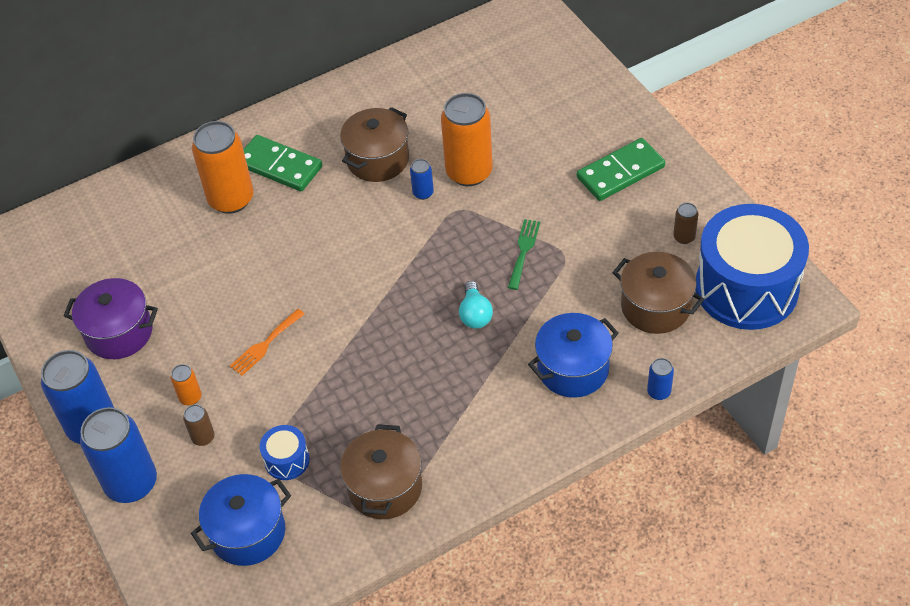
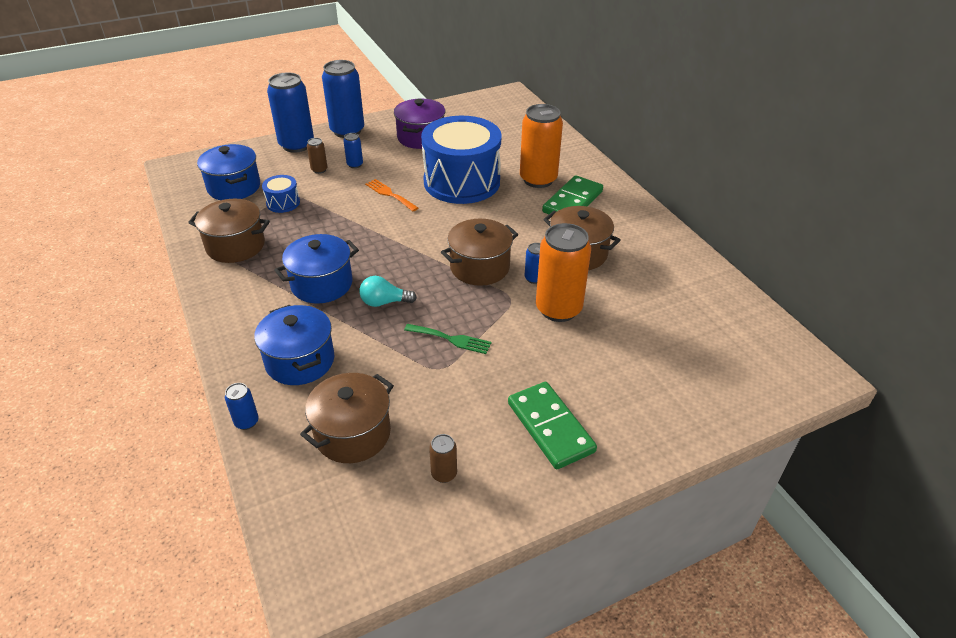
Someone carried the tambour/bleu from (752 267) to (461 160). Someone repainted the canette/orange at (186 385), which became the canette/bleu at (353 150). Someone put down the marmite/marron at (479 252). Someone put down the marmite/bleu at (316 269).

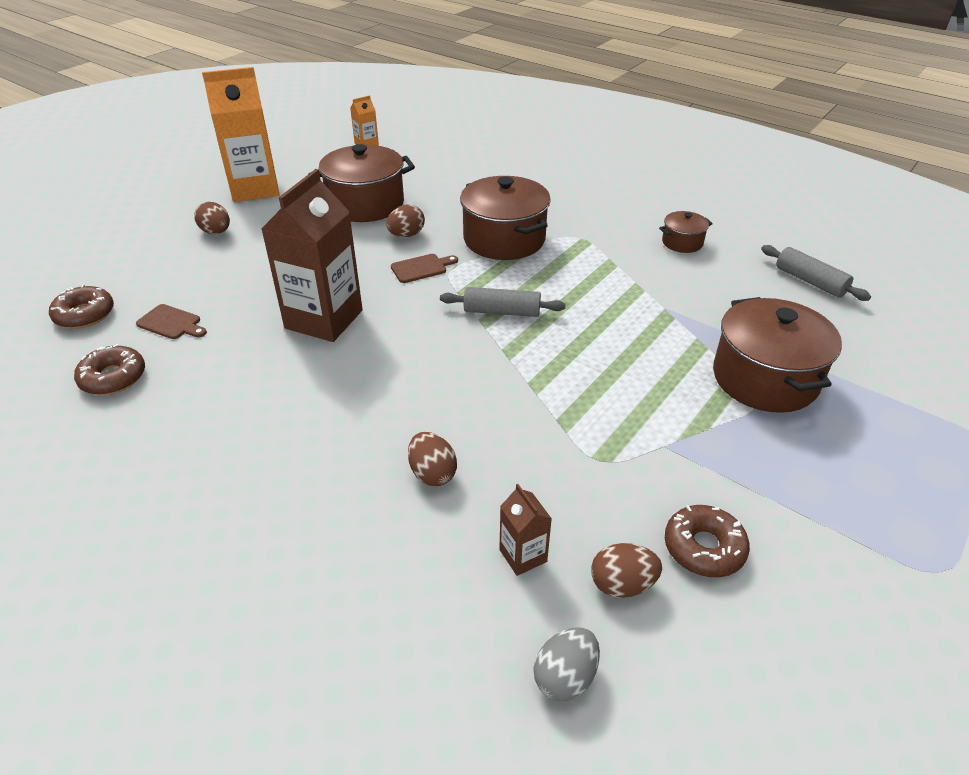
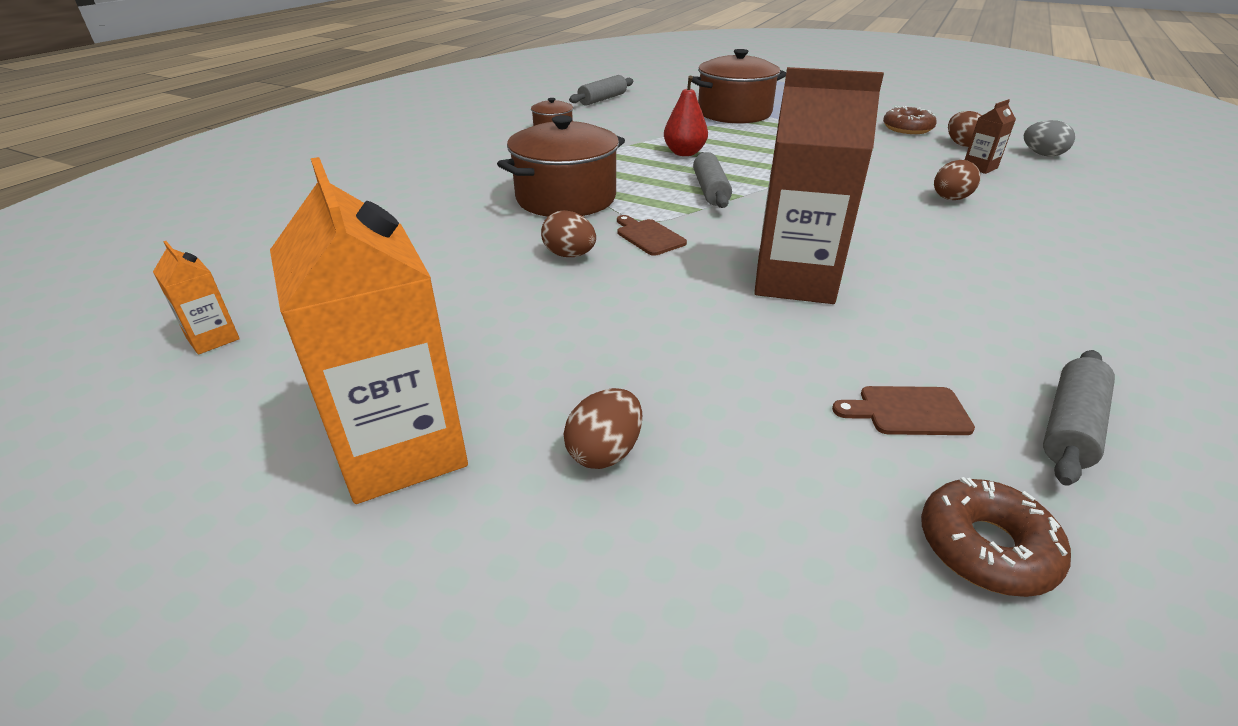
Someone took away the marmite/marron at (361 183). Someone rotated the planche à découper/marron at (171 321) by 105 degrees counterclockwise. Someone swapped the beignet/marron at (109 369) for the rouleau à pâtisserie/gris at (1079 418). Someone put down the poire/rouge at (686 116).

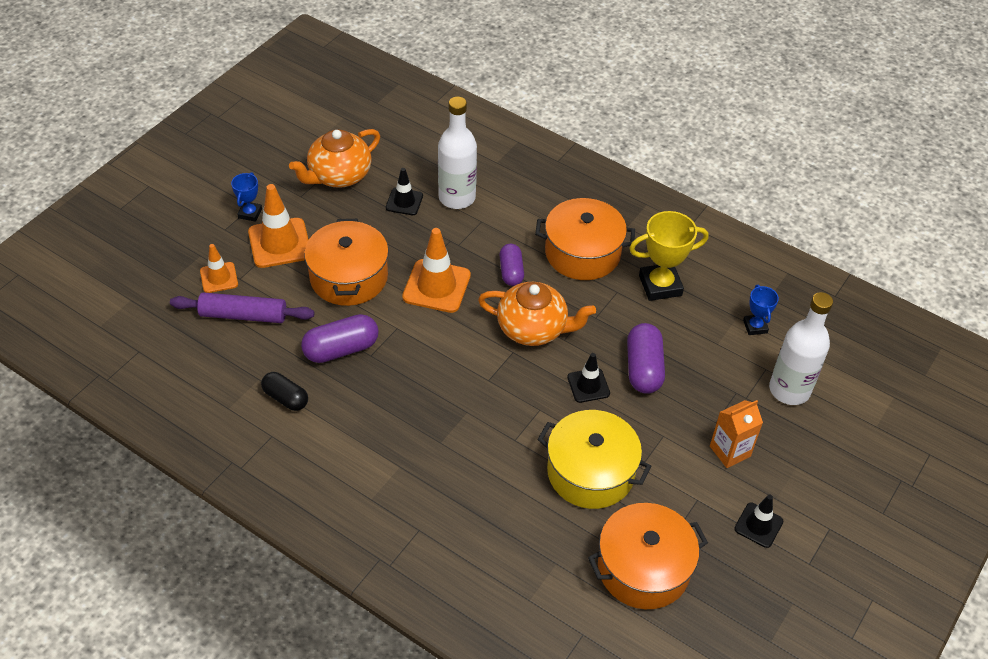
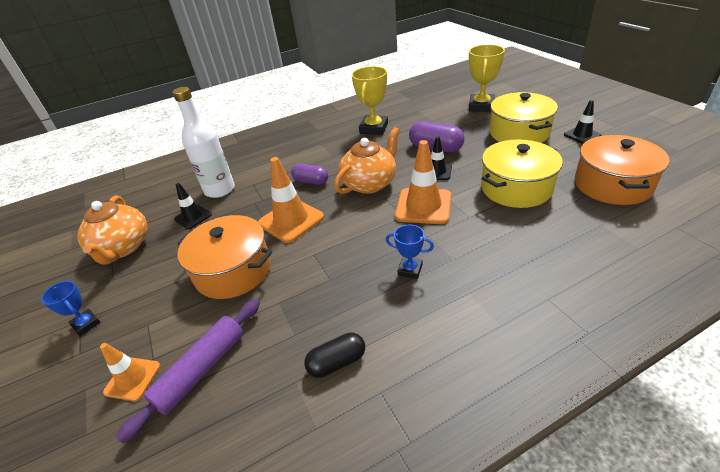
Someone carried the cône de chantier/orange from (278 226) to (423 182). Someone took away the marmite/orange at (585 239). Someone carried the trophée/bleu from (761 310) to (410 251). Someone swapped the bouteille/blanc at (801 348) for the trophée/jaune at (487 78). Someone took away the gélule/violet at (340 338). Someone swapped the brique de lait/orange at (736 434) for the marmite/jaune at (524 117).

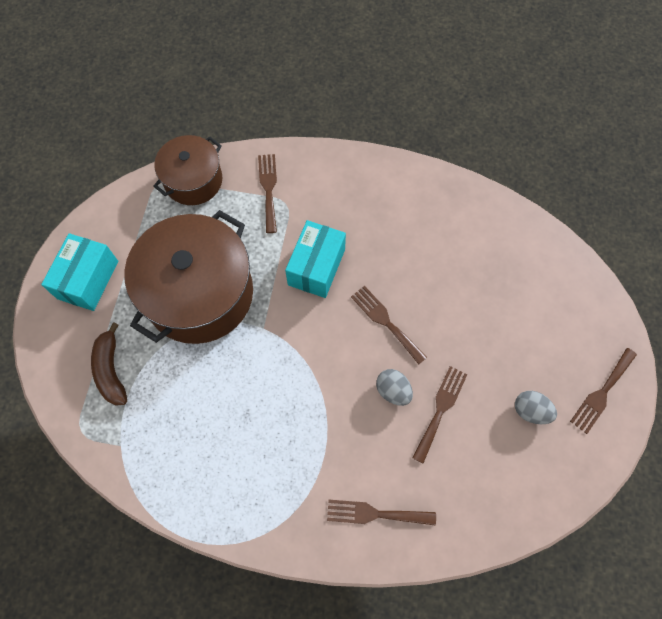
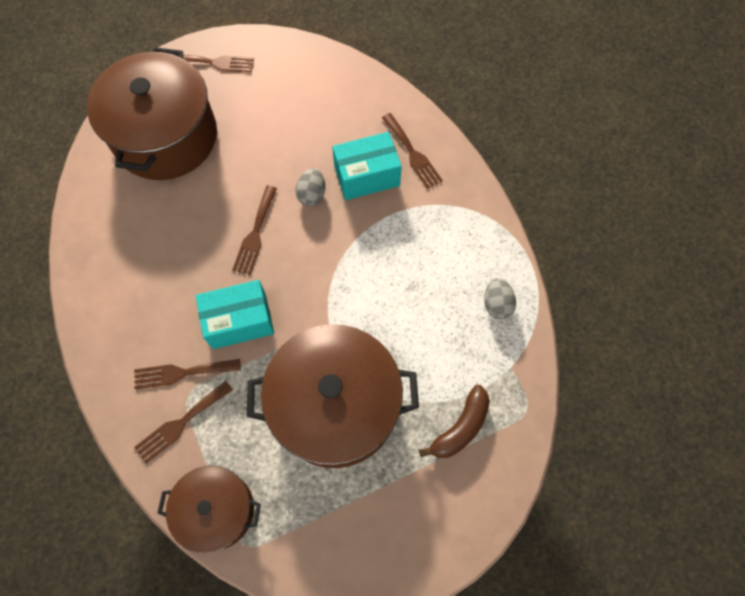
Someone carried the boîte/turquoise from (79 272) to (367 166). Someone carried the fourchette/marron from (440 414) to (187 374). Someone carried the œuf/gris from (536 407) to (500 298). Someone put down the marmite/marron at (152 113).

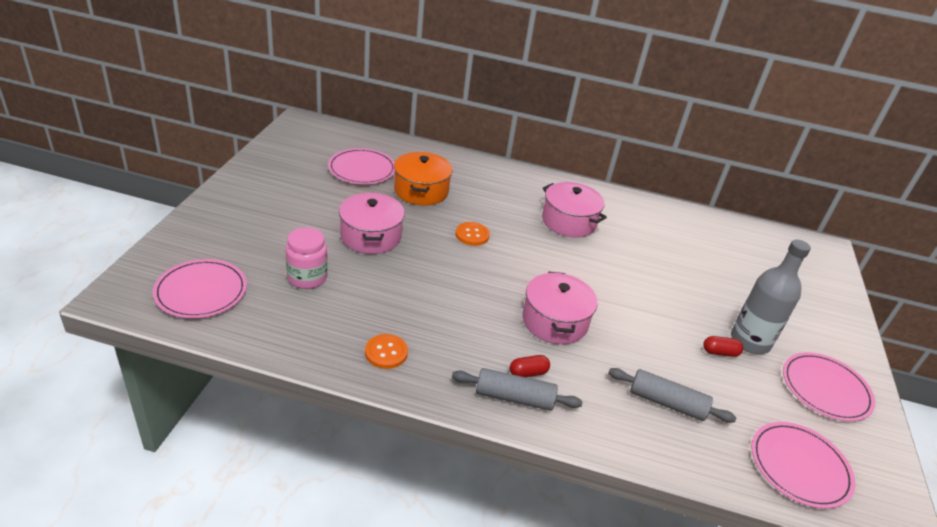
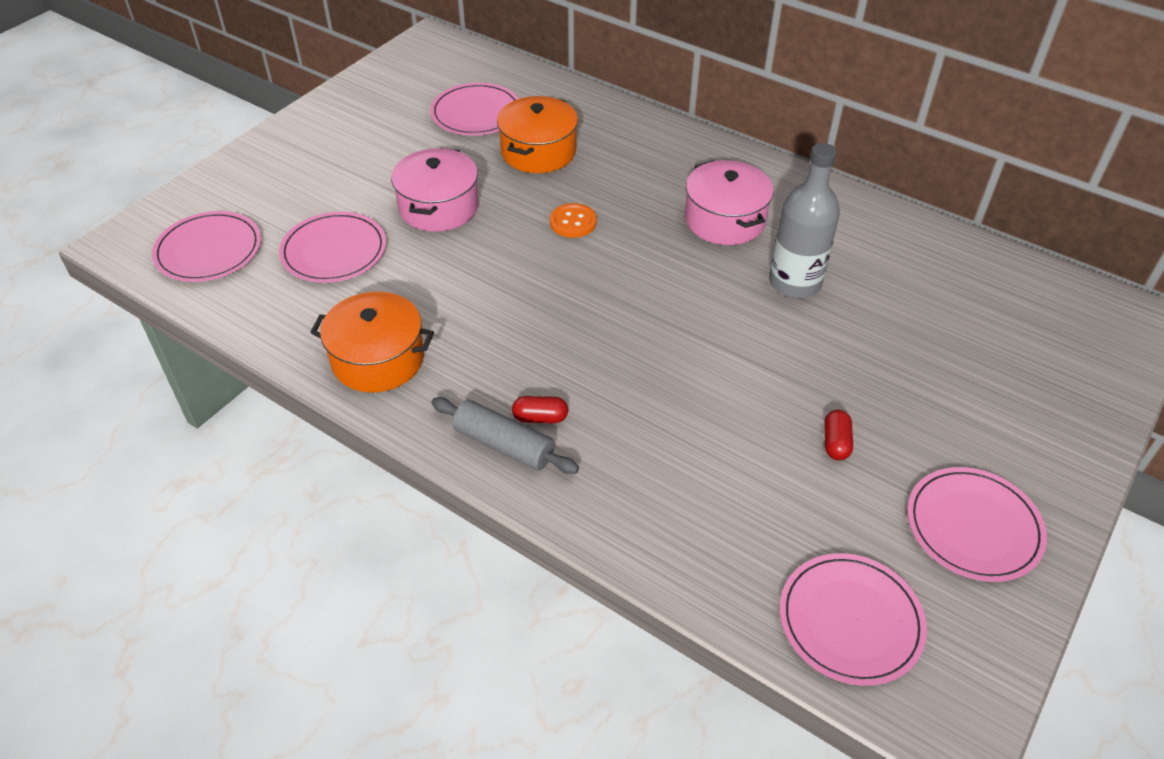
Someone swapped the bocal/rose at (307 258) for the assiette/rose at (332 247). Someone carried the bouteille/gris from (771 296) to (804 220). Someone took away the marmite/rose at (560 308). Someone swapped the bouton/orange at (386 351) for the marmite/orange at (372 342). Someone rotated the gélule/rouge at (723 346) by 75 degrees clockwise. Someone took away the rouleau à pâtisserie/gris at (672 395).

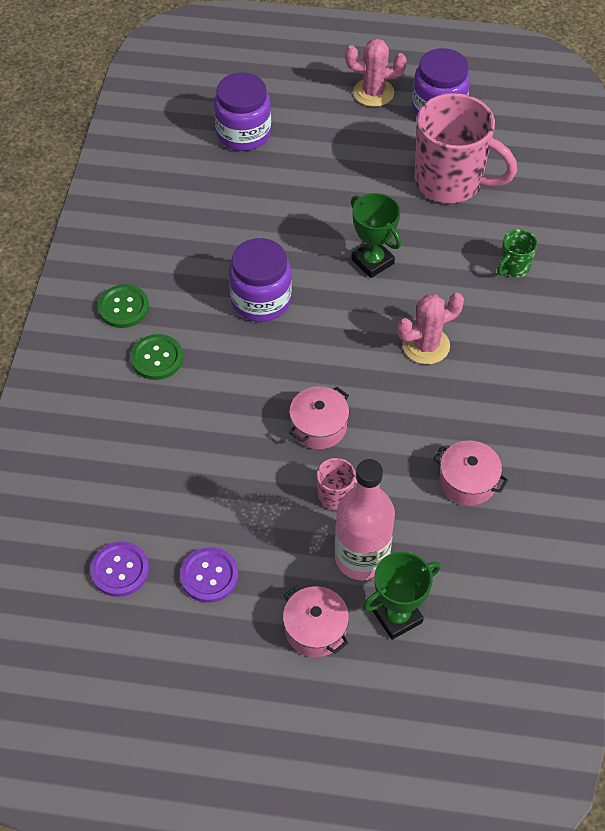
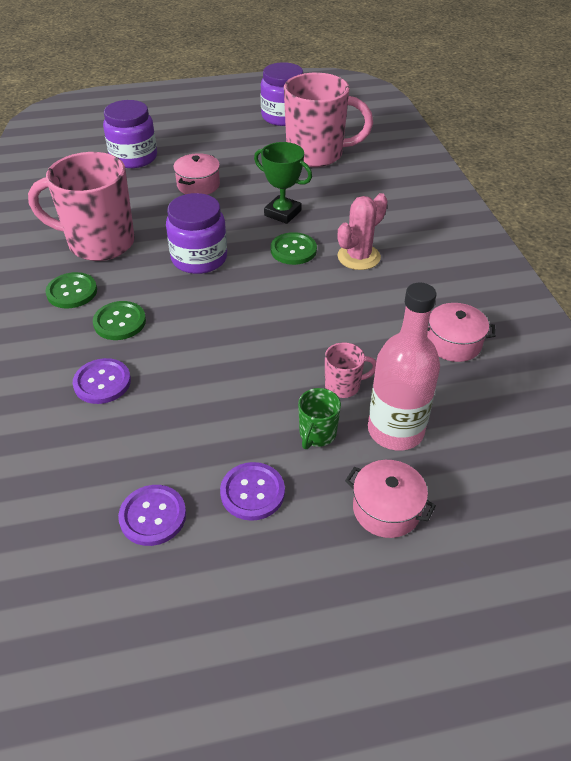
Someone took away the cactus/rose at (376 72). Someone carried the tasse/vert from (517 253) to (319 418). Someone carried the marmite/rose from (319 417) to (196 174). Someone took away the trophée/vert at (402 596). Someone put down the tasse/rose at (81 206). Someone put down the bouton/vert at (293 248). Someone put down the bouton/violet at (102 381).

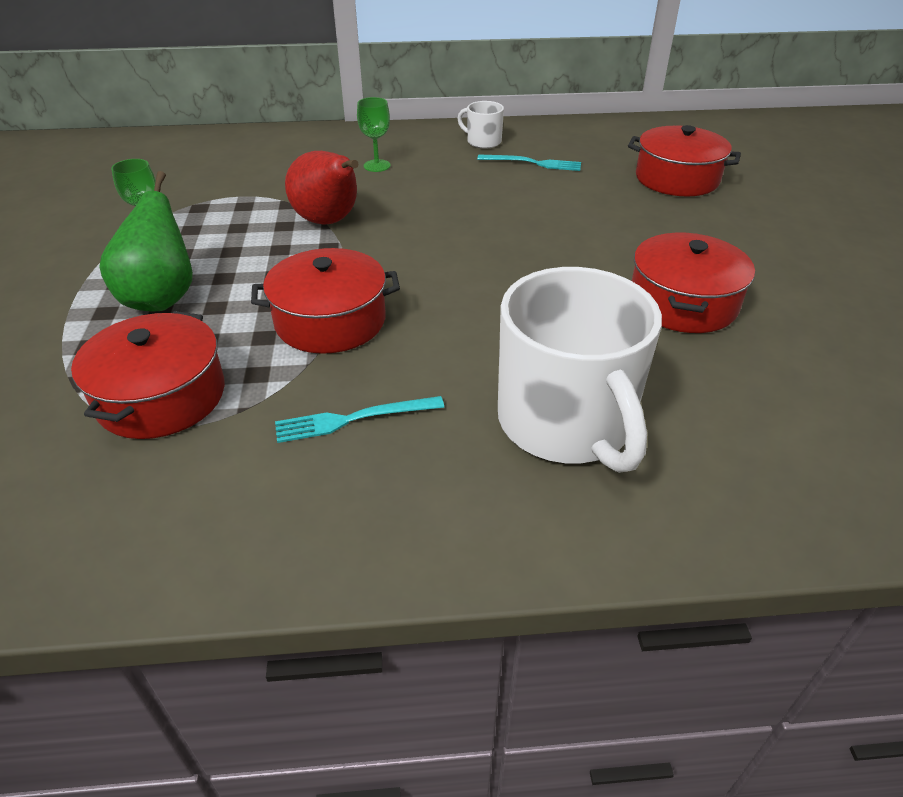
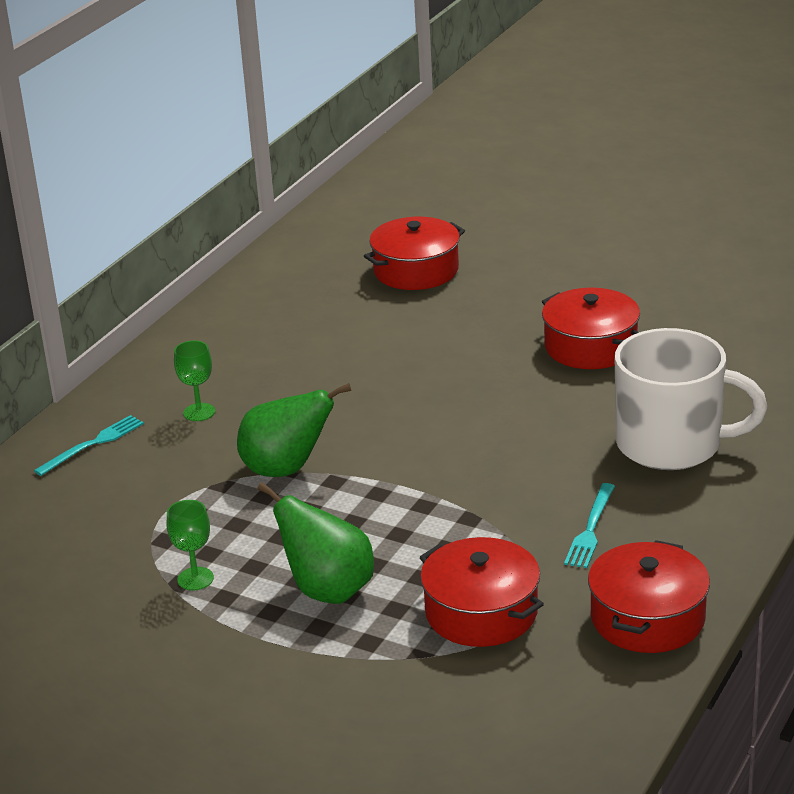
Someone took away the tasse/blanc at (480 125). Someone repainted the poire/rouge at (321 188), which became the poire/vert at (294 430). Someone carried the fourchette/turquoise from (529 162) to (89 445). Someone carried the marmite/rouge from (325 301) to (649 596).

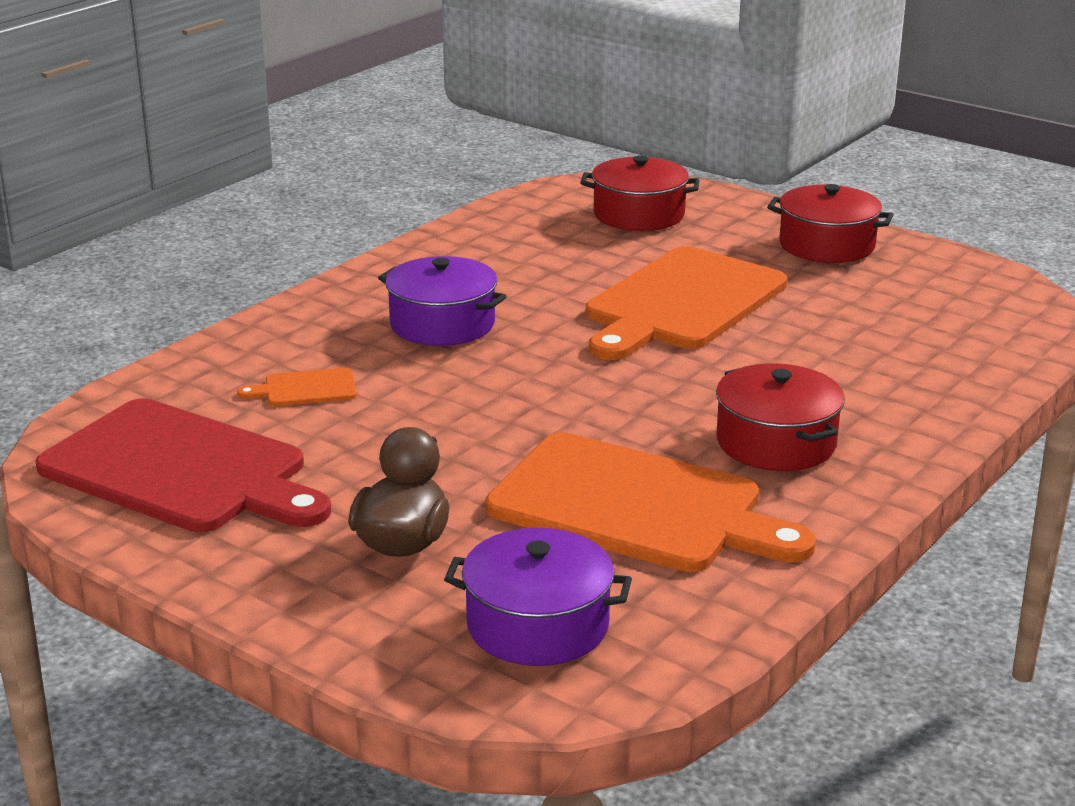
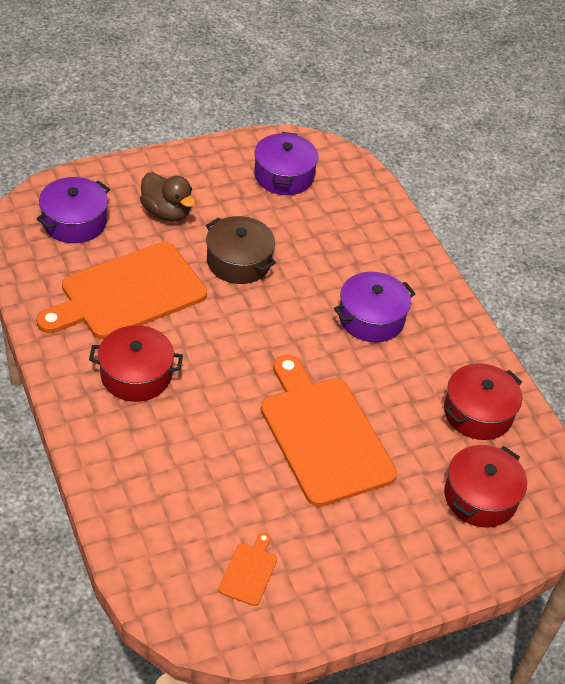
Someone carried the marmite/rouge from (830 223) to (483 401). Someone carried the planche à découper/orange from (297 387) to (247 569). Someone swapped the planche à découper/rouge at (183 465) for the marmite/violet at (286 163). Someone put down the marmite/marron at (241 250).

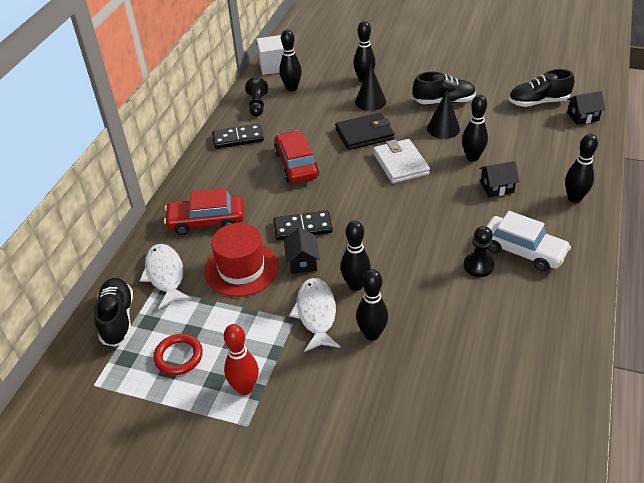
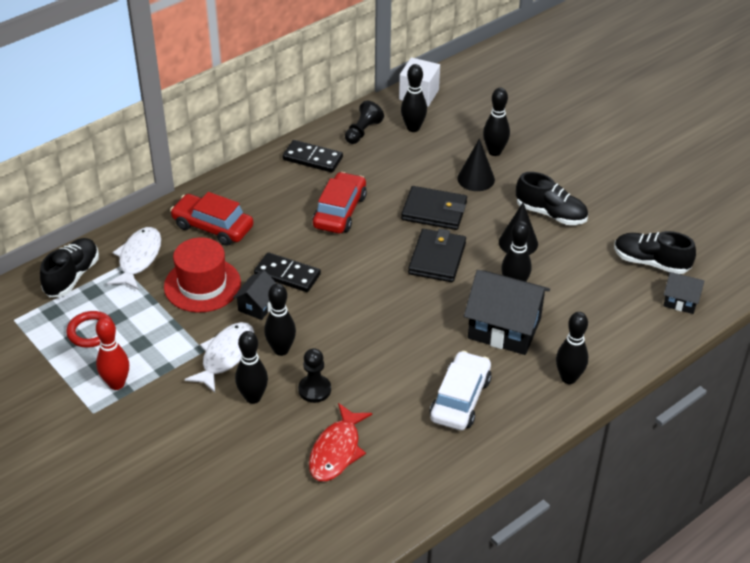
Someone repainted the portefeuille/blanc at (401 161), which became the portefeuille/noir at (437 255). Someone scaled the maison/noir at (499 179) by 1.94. Someone rotated the voiture/blanc at (528 241) by 135 degrees counterclockwise. Someone carried the pion/noir from (478 251) to (314 375). Someone put down the poisson/rouge at (340 442).

